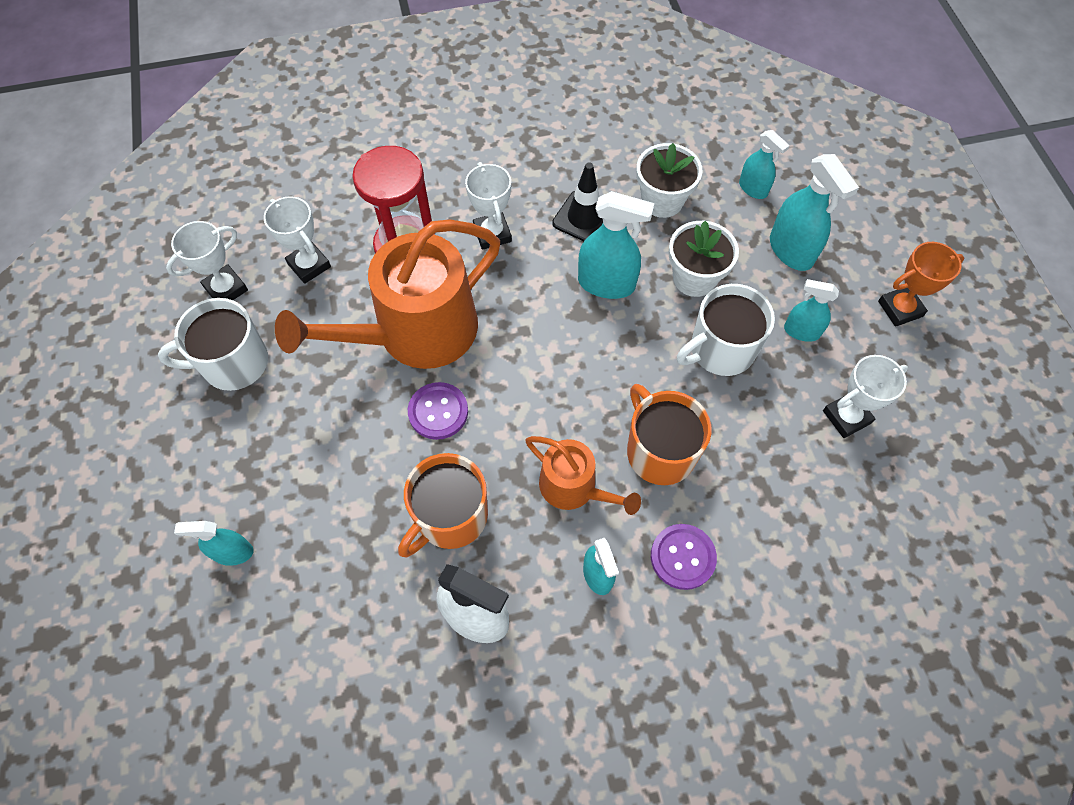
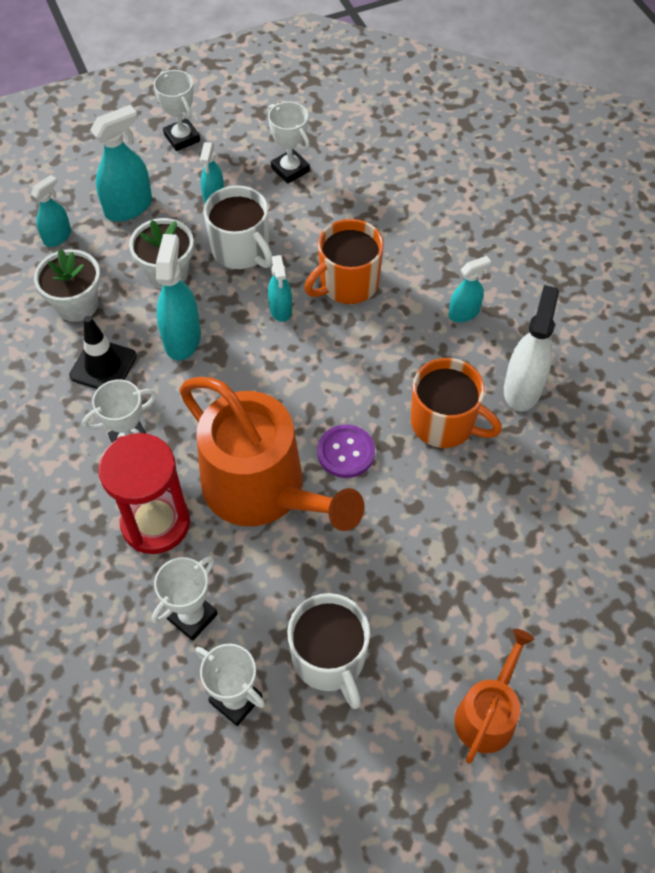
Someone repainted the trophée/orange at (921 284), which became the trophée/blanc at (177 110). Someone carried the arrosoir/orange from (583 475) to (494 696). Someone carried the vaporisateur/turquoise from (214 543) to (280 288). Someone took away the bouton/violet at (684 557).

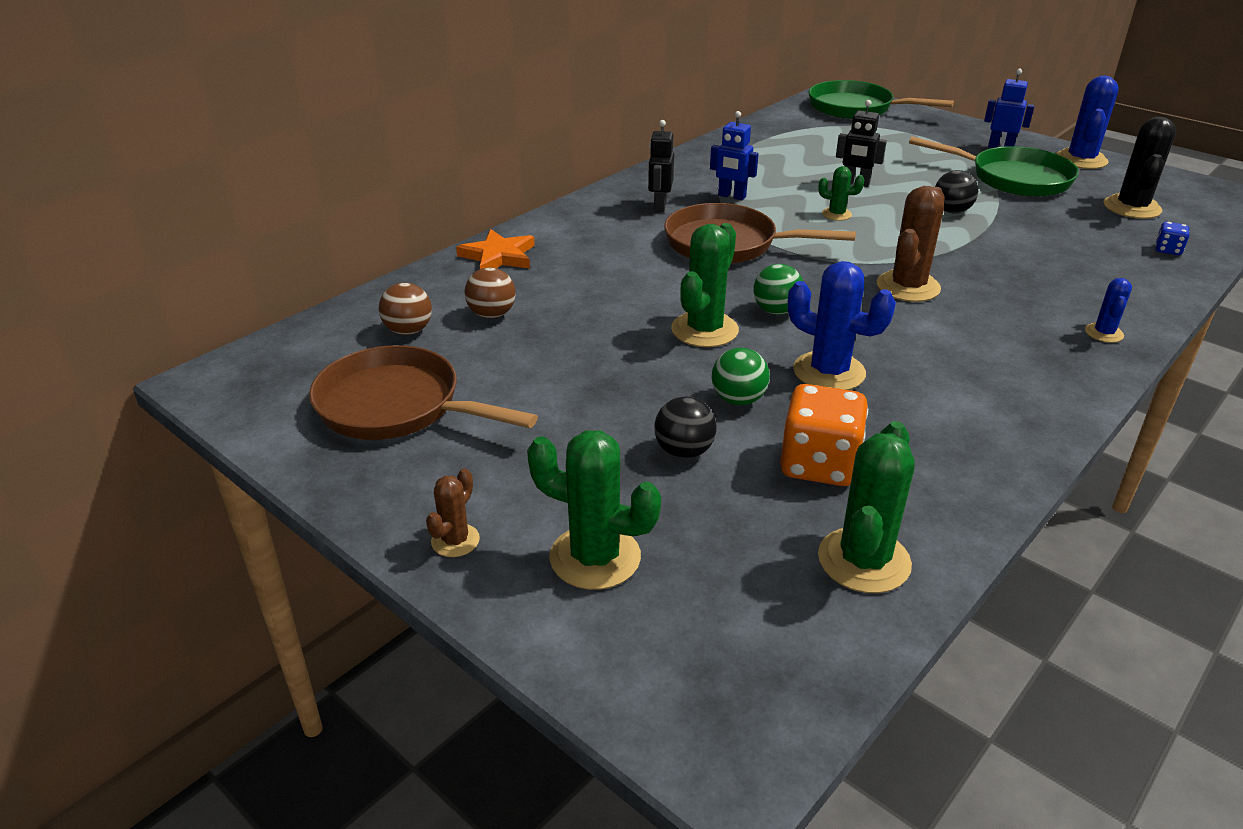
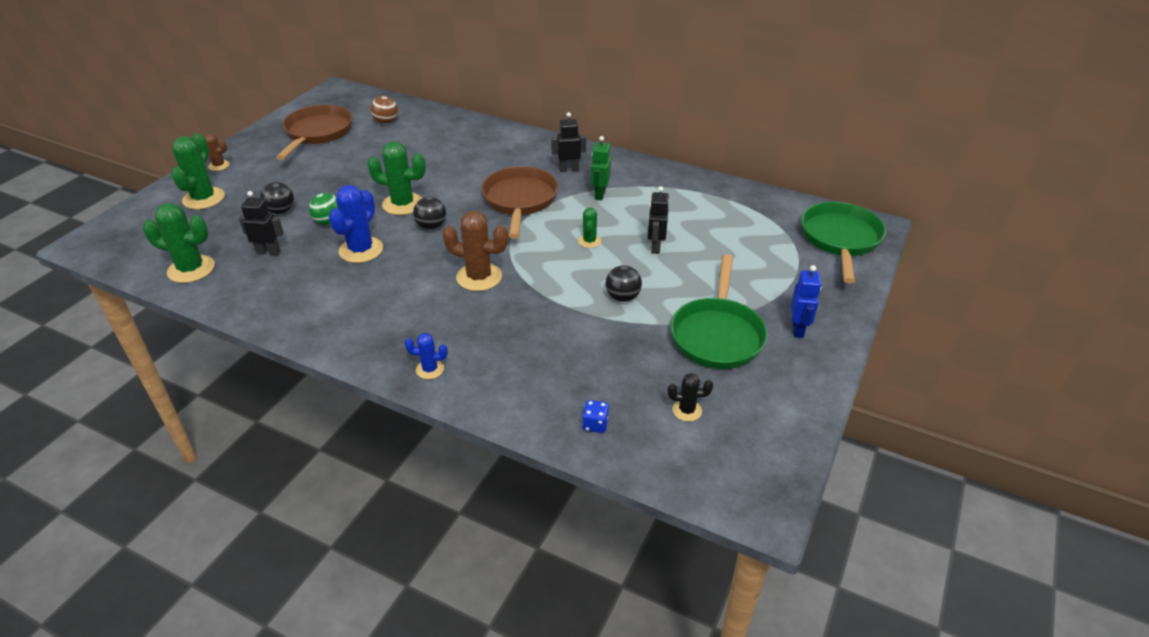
Someone took away the cactus/bleu at (1087 122). Someone repainted the robot/bleu at (734 155), which became the robot/vert at (601 168). Someone scaled the cactus/noir at (1140 168) by 0.54. Someone took away the étoile/orange at (495 249). Someone repainted the balle/vert at (778 289), which became the balle/noir at (429 213). Someone took away the balle/marron at (490 292). Someone swapped the dé/orange at (824 435) for the robot/noir at (261 223).

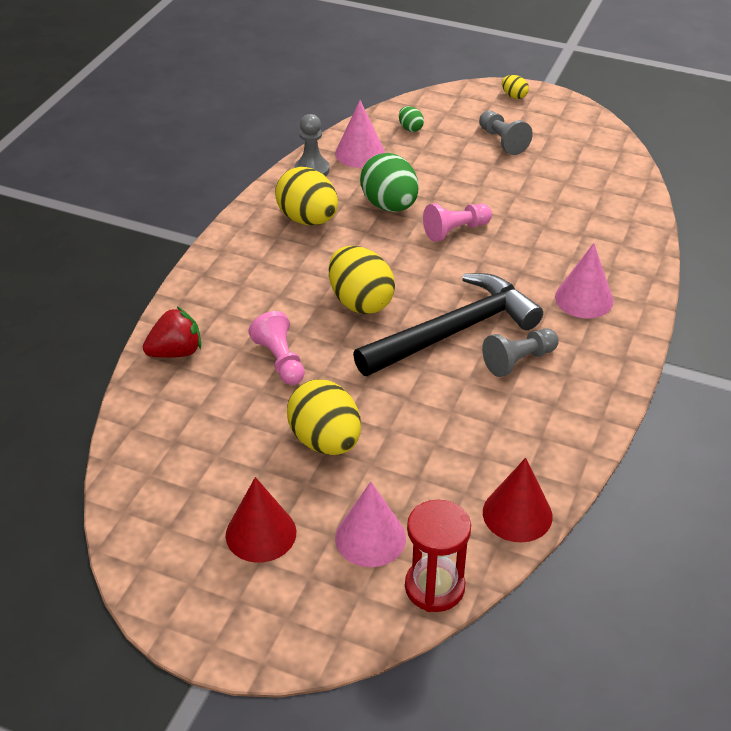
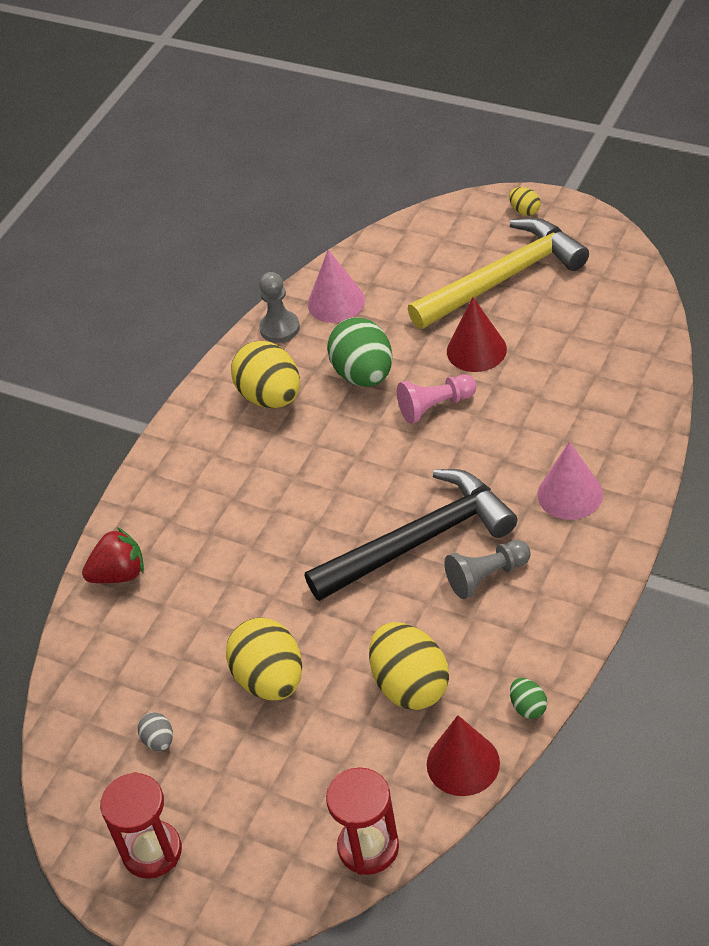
Someone carried the œuf/vert from (411 119) to (528 698). Someone swapped the pion/gris at (506 133) for the marteau/jaune at (498 273). Someone carried the œuf/jaune from (362 280) to (409 666). Someone took away the pion/rose at (277 348). Someone carried the cône/rouge from (261 520) to (477 334). Someone took away the cône/rose at (370 524). Someone put down the œuf/gris at (155 731). Someone put down the sablier/rouge at (141 825).

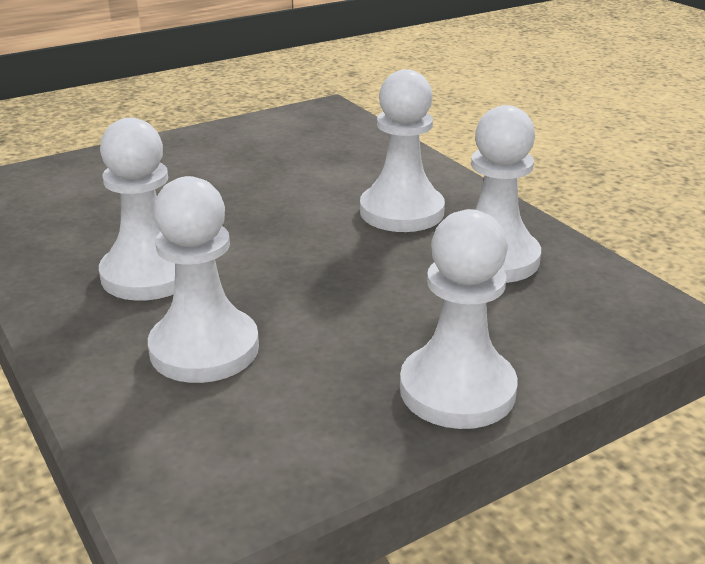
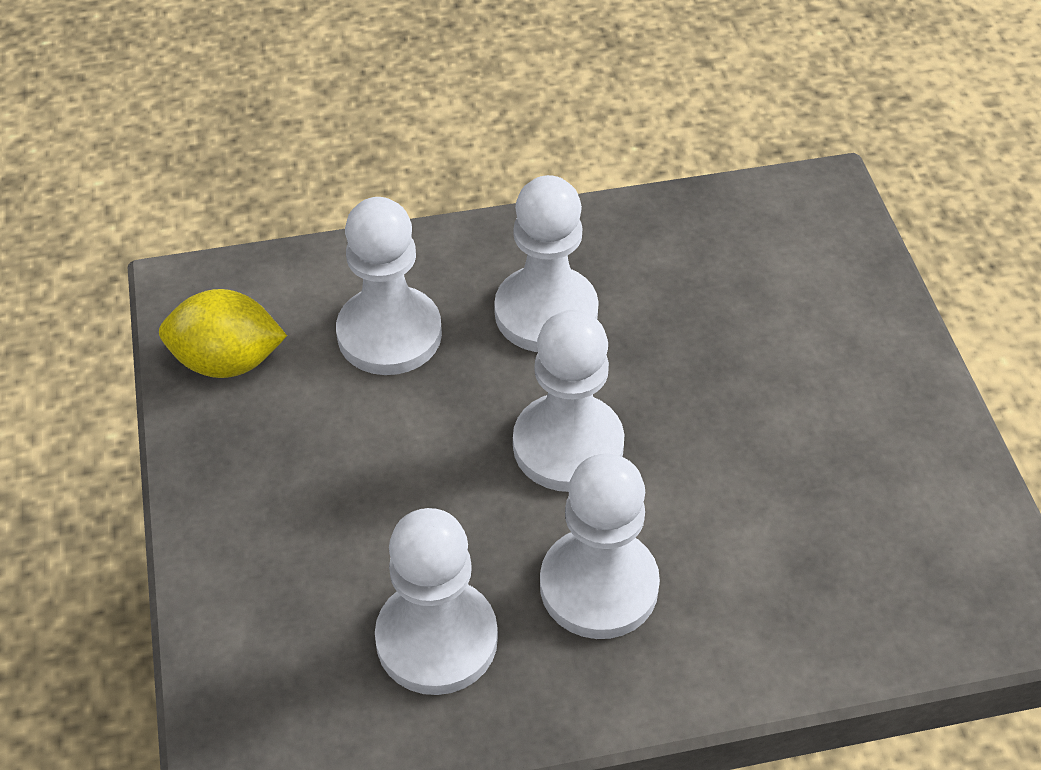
Someone carried the pion/blanc from (459 319) to (568 401). Someone put down the citron/jaune at (223 333).

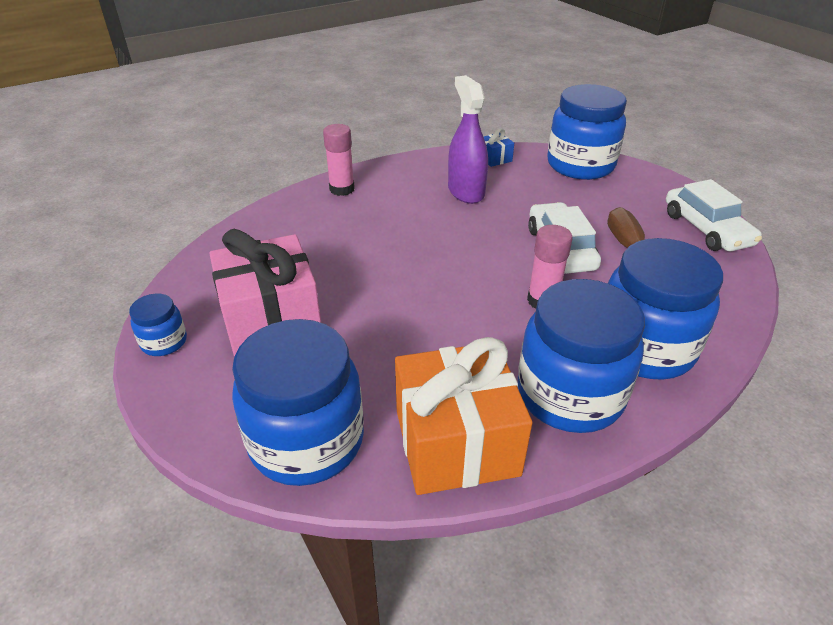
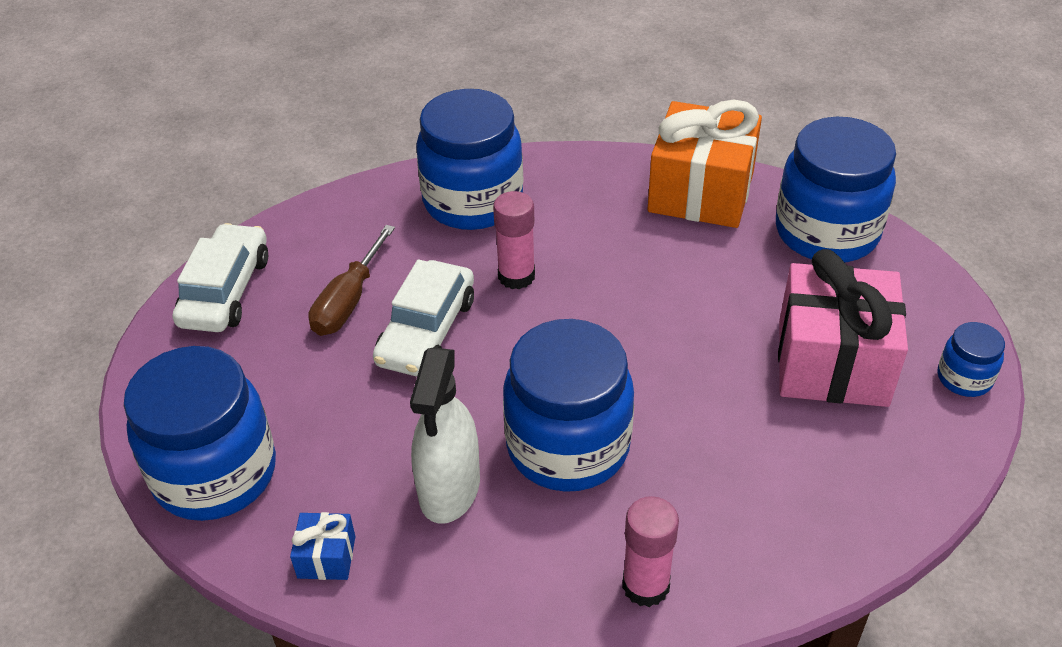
Someone repainted the vaporisateur/violet at (468 139), which became the vaporisateur/blanc at (445 435). Someone carried the bocal/bleu from (581 356) to (568 405).

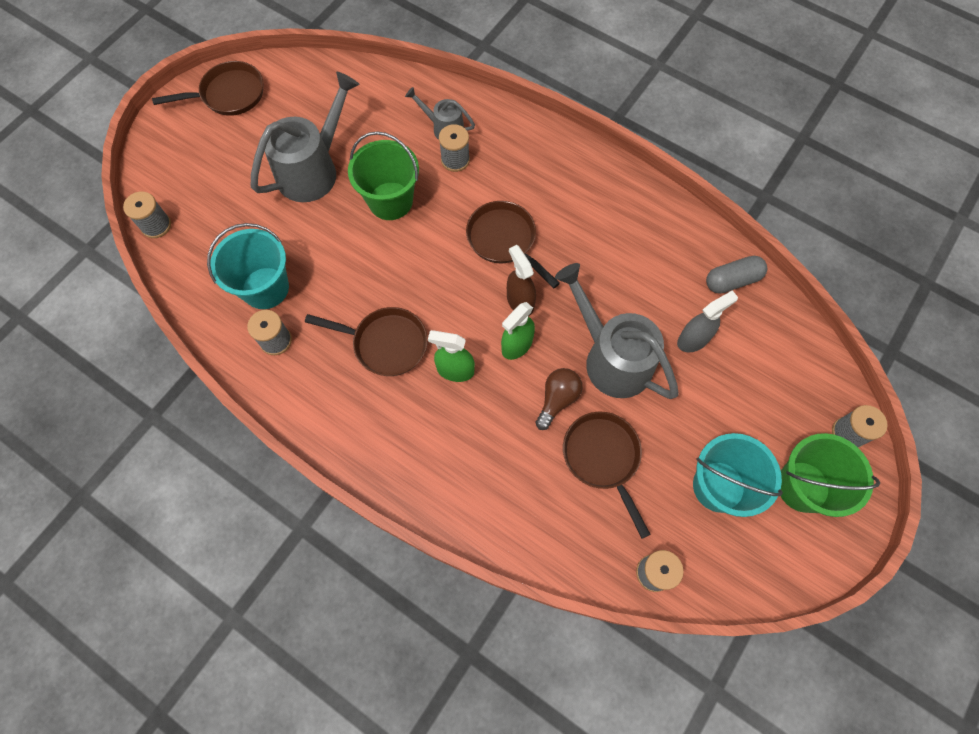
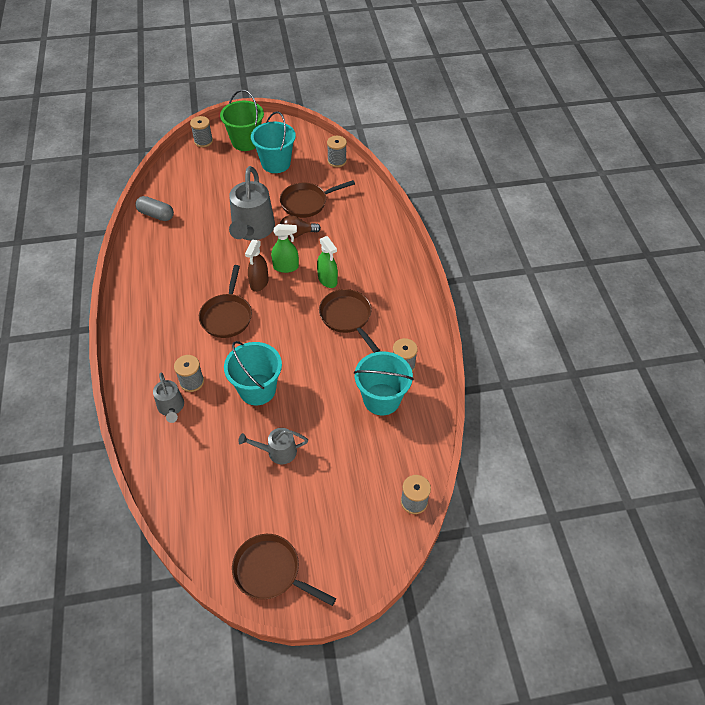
Someone scaled the arrosoir/gris at (305 137) by 0.53. Someone repainted the seau/vert at (383 175), which became the seau/turquoise at (253 373). Someone took away the vaporisateur/gris at (707 321). Someone rotated the poêle/marron at (607 475) by 45 degrees clockwise.

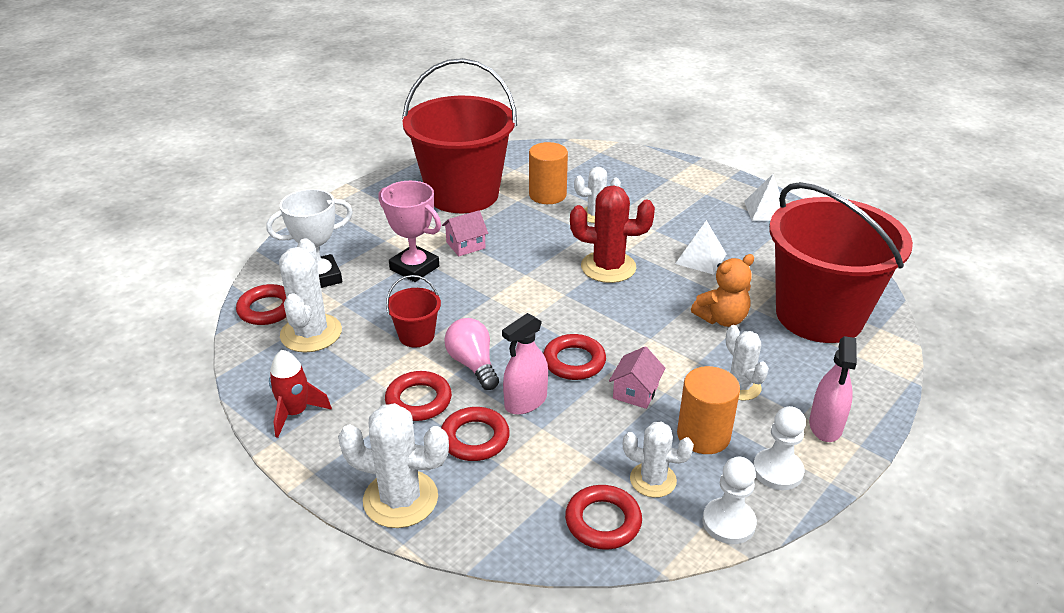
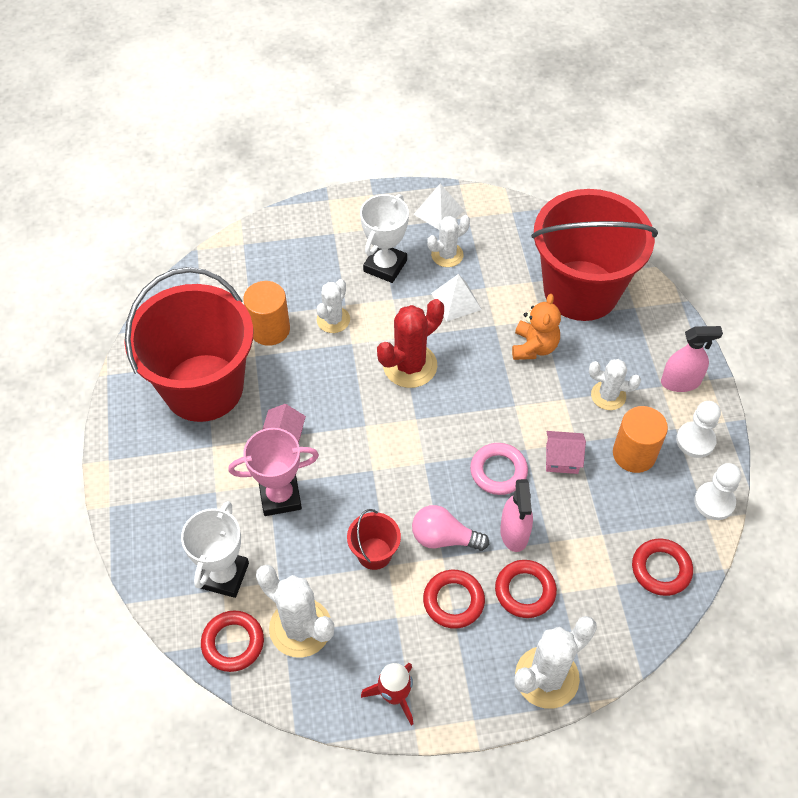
Someone repainted the anneau/rouge at (574 357), which became the anneau/rose at (499 469). Someone rotated the vaporisateur/rose at (833 389) by 60 degrees counterclockwise. Someone rotated the maison/rose at (637 377) by 60 degrees counterclockwise. Someone carried the cactus/blanc from (658 460) to (448 241). Someone put down the trophée/blanc at (384 238).

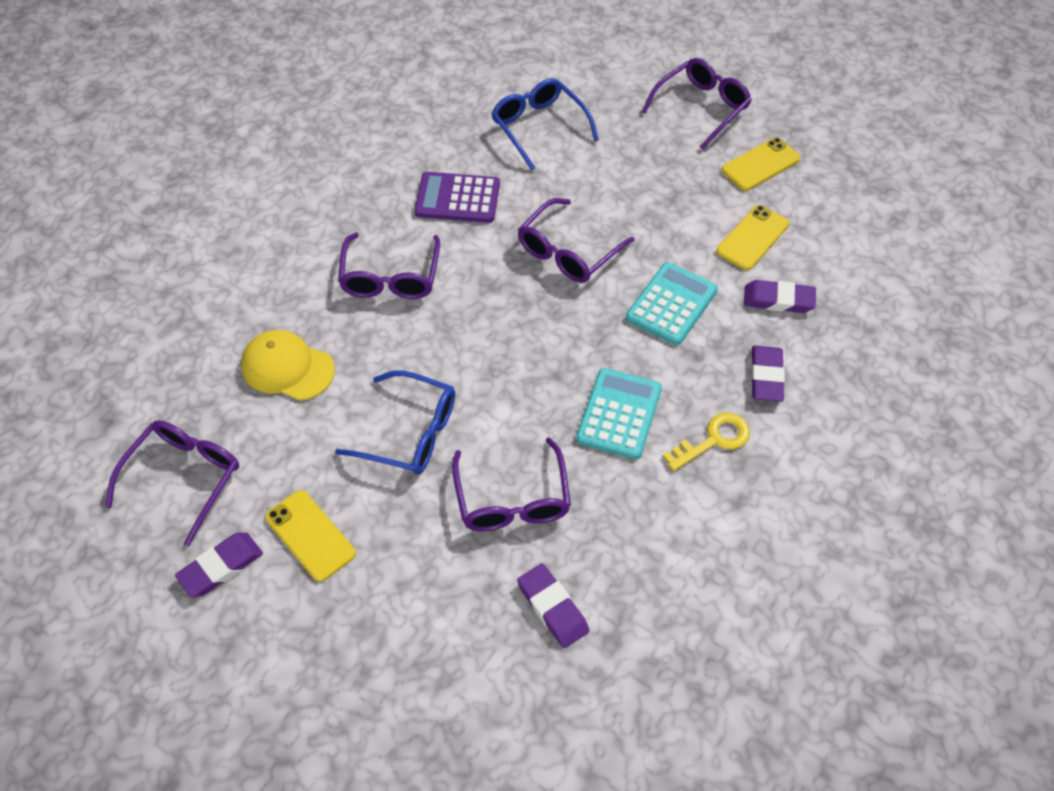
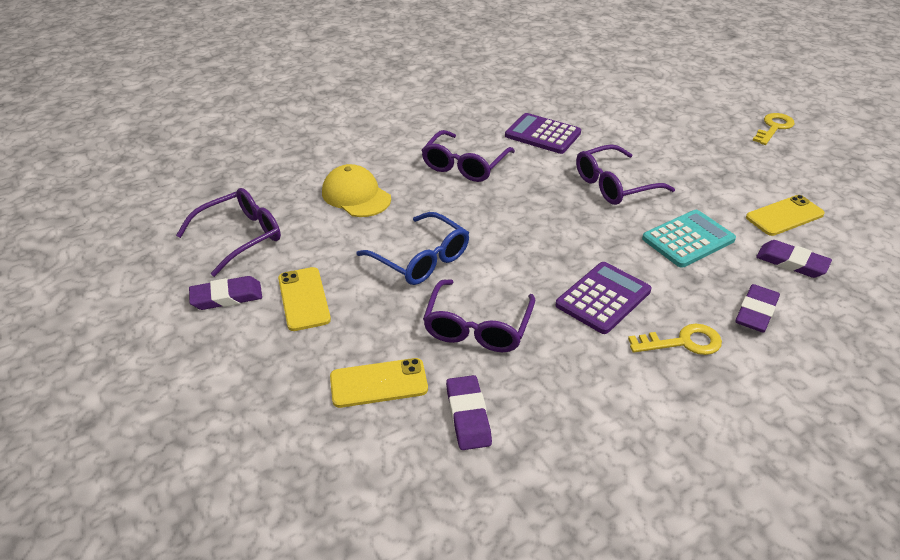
Someone swapped the lunettes/violet at (697 104) for the clé/jaune at (774 129). Someone took away the lunettes/bleu at (545 124). Someone carried the téléphone/jaune from (761 164) to (379 383). Someone repainted the calculatrice/turquoise at (619 413), which became the calculatrice/violet at (603 298).

